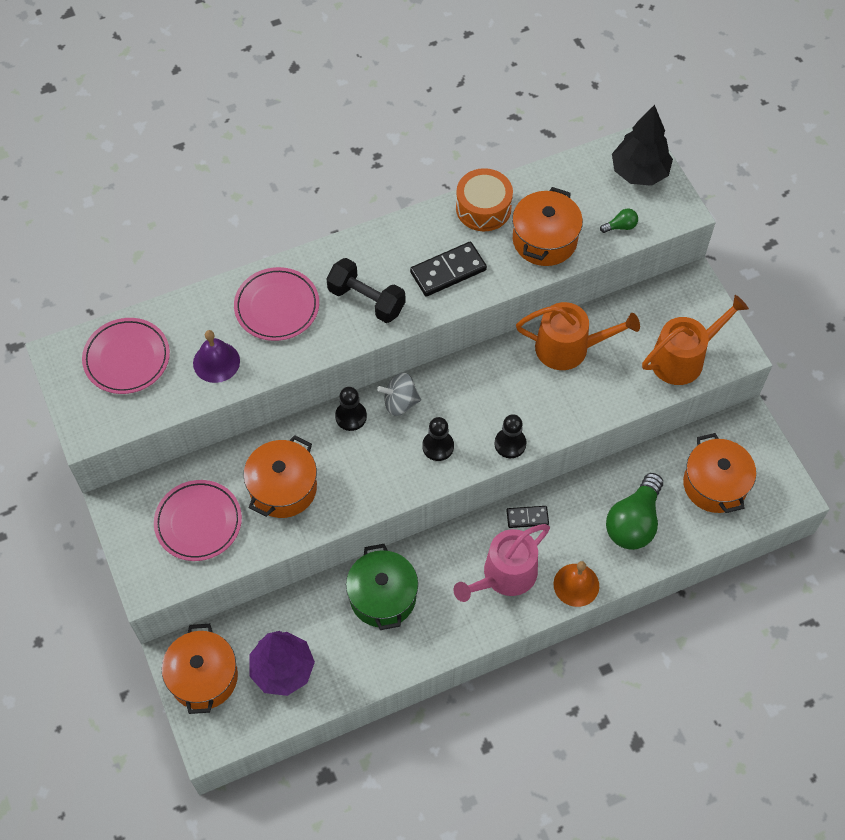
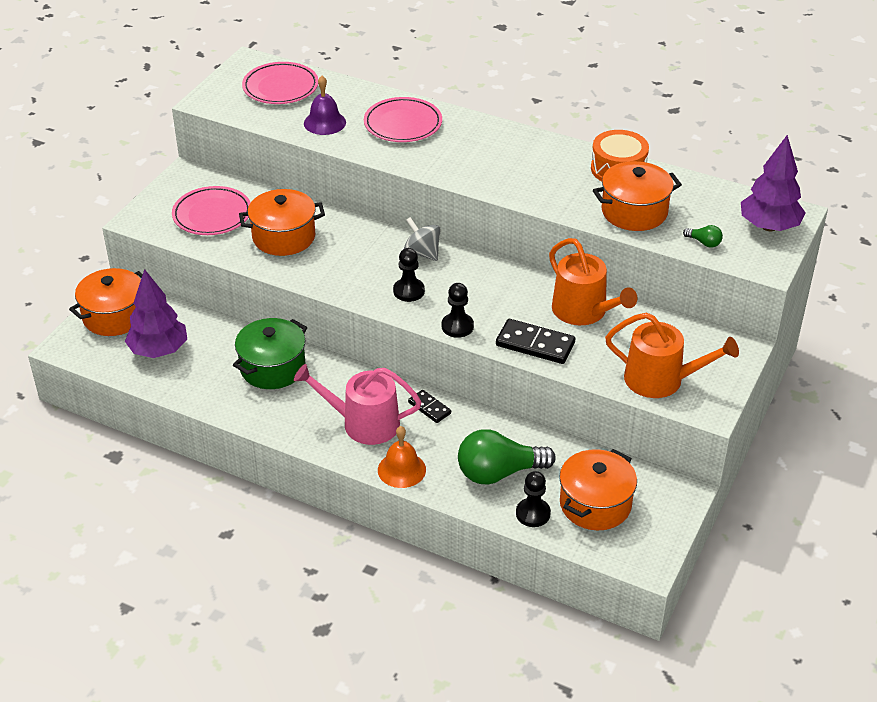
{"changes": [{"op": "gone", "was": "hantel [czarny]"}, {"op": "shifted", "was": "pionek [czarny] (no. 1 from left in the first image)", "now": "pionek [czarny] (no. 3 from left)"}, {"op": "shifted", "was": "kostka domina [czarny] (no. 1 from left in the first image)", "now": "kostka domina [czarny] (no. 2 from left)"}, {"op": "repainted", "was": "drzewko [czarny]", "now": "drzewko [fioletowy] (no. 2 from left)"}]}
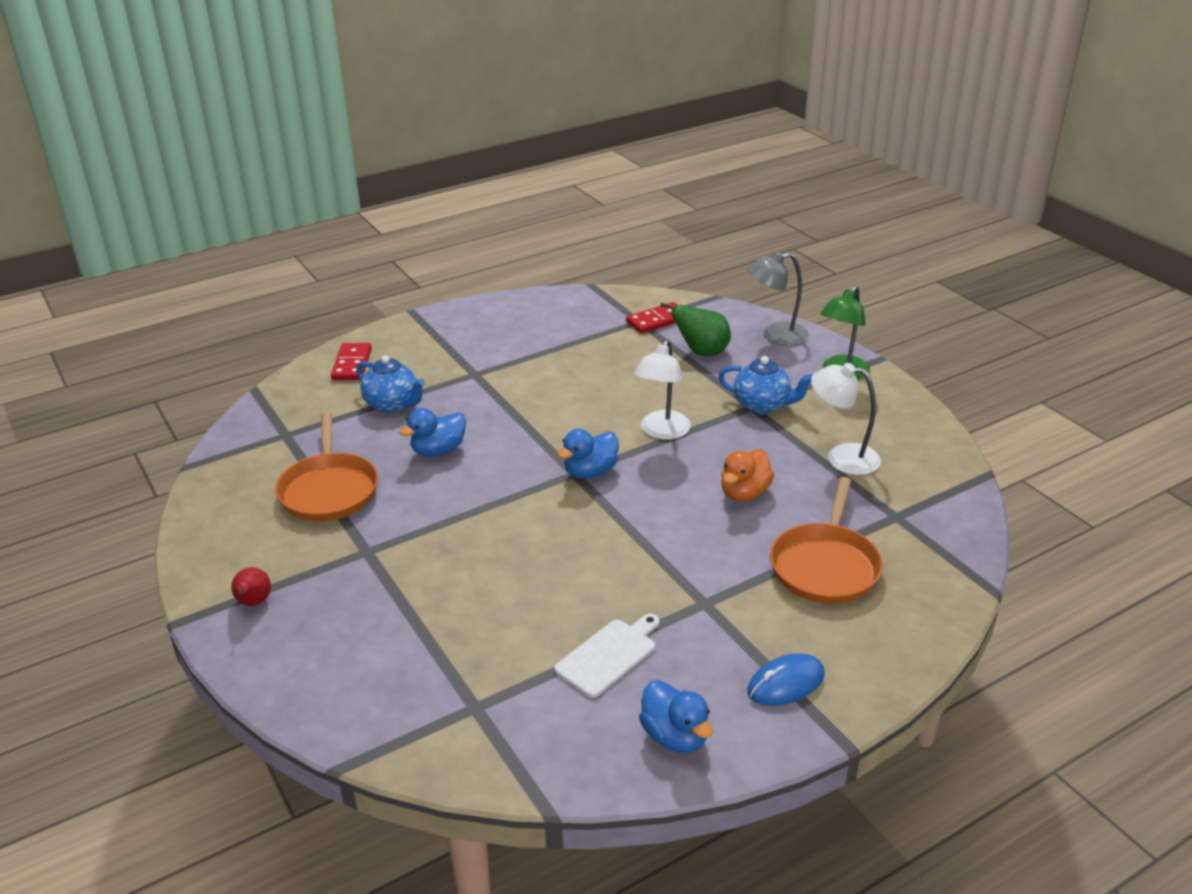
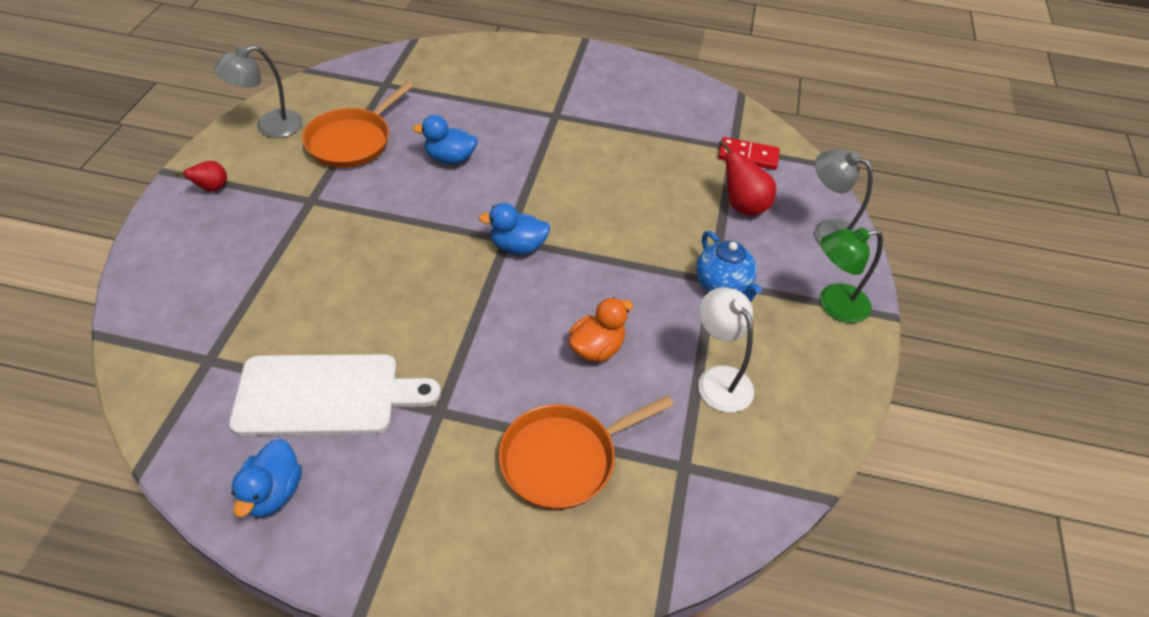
{"changes": [{"op": "gone", "was": "kostka domina [czerwony] (no. 1 from left)"}, {"op": "gone", "was": "imbryk [niebieski] (no. 1 from left)"}, {"op": "scaled", "was": "deska do krojenia [biały]", "ratio": 1.74}, {"op": "gone", "was": "lampka [biały] (no. 1 from left)"}, {"op": "repainted", "was": "gruszka [zielony]", "now": "gruszka [czerwony] (no. 2 from left)"}, {"op": "rotated", "was": "kaczka [pomarańczowy]", "clockwise": 150}, {"op": "gone", "was": "myszka [niebieski]"}, {"op": "new", "now": "lampka [szary] (no. 1 from left)"}]}
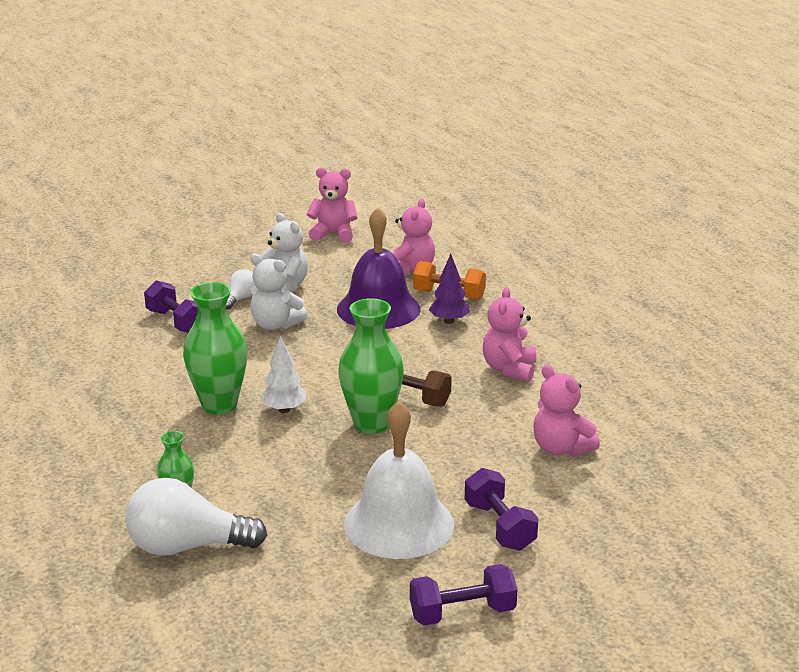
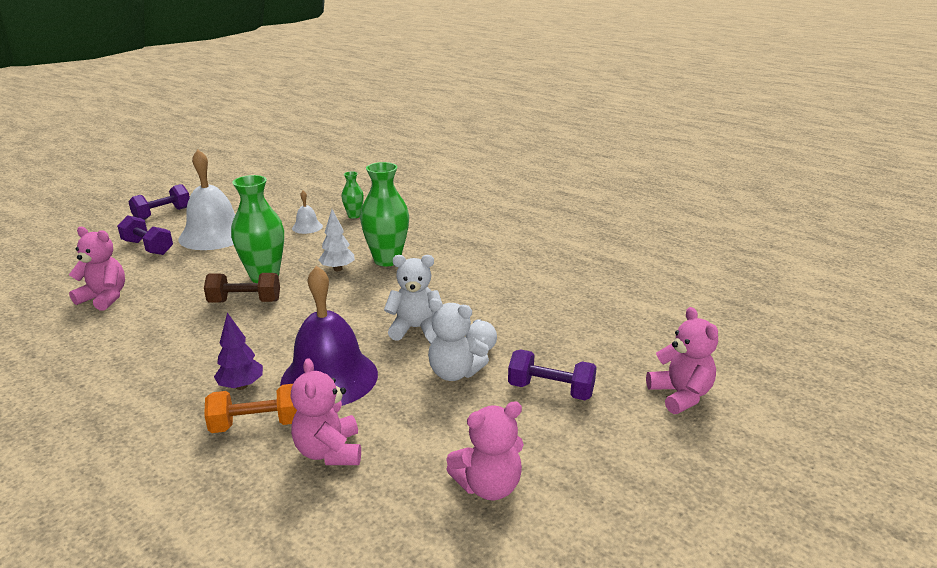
{"changes": [{"op": "gone", "was": "żarówka [biały] (no. 1 from left)"}, {"op": "shifted", "was": "hantel [fioletowy] (no. 1 from left in the first image)", "now": "hantel [fioletowy] (no. 3 from left)"}, {"op": "shifted", "was": "miś [różowy] (no. 3 from left in the first image)", "now": "miś [różowy] (no. 4 from left)"}, {"op": "new", "now": "dzwonek [biały] (no. 2 from left)"}]}
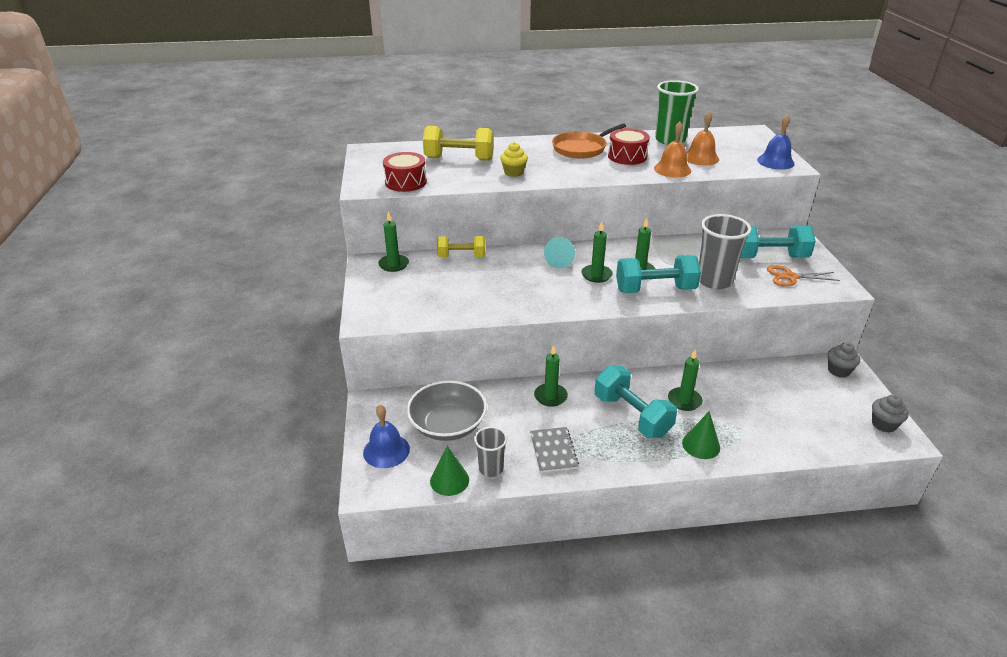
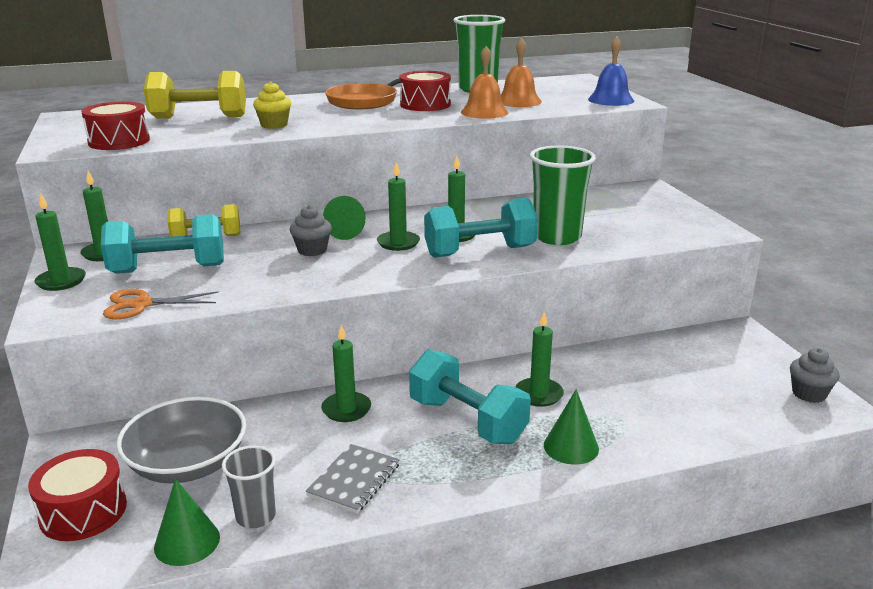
{"changes": [{"op": "swapped", "was": "dzwonek [niebieski] (no. 1 from left)", "now": "bęben [czerwony] (no. 1 from left)"}, {"op": "rotated", "was": "zeszyt [szary]", "clockwise": 45}, {"op": "repainted", "was": "stożek [turkusowy]", "now": "stożek [zielony] (no. 2 from left)"}, {"op": "repainted", "was": "szklanka [szary] (no. 2 from left)", "now": "szklanka [zielony] (no. 2 from left)"}, {"op": "shifted", "was": "hantel [turkusowy] (no. 3 from left in the first image)", "now": "hantel [turkusowy] (no. 1 from left)"}, {"op": "shifted", "was": "nożyczki [pomarańczowy]"}, {"op": "shifted", "was": "muffinka [szary] (no. 1 from left)"}, {"op": "new", "now": "świeca [zielony] (no. 1 from left)"}]}
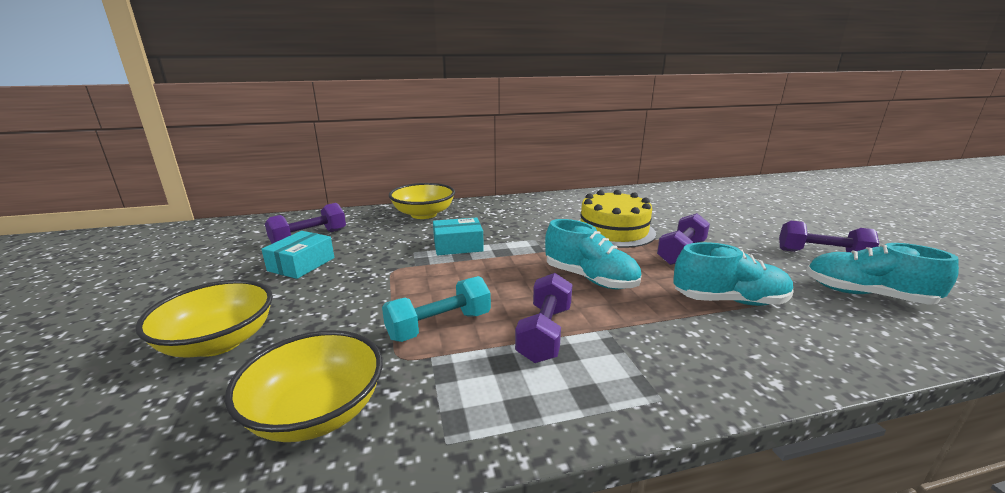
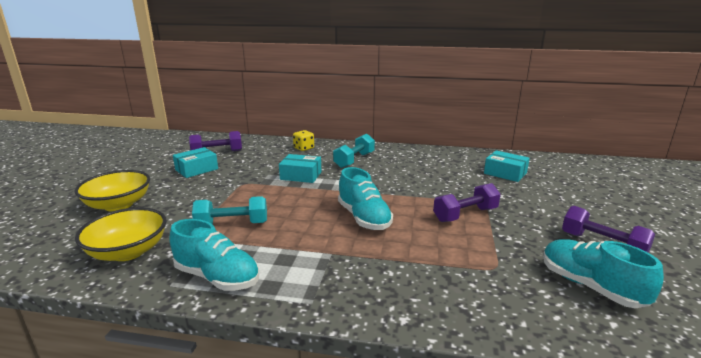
{"changes": [{"op": "swapped", "was": "miska [żółty] (no. 3 from left)", "now": "kostka do gry [żółty]"}, {"op": "gone", "was": "hantel [fioletowy] (no. 2 from left)"}, {"op": "gone", "was": "tort [żółty]"}, {"op": "shifted", "was": "but [turkusowy] (no. 2 from left in the first image)", "now": "but [turkusowy] (no. 1 from left)"}, {"op": "new", "now": "hantel [turkusowy] (no. 2 from left)"}, {"op": "new", "now": "pudełko [turkusowy] (no. 3 from left)"}]}
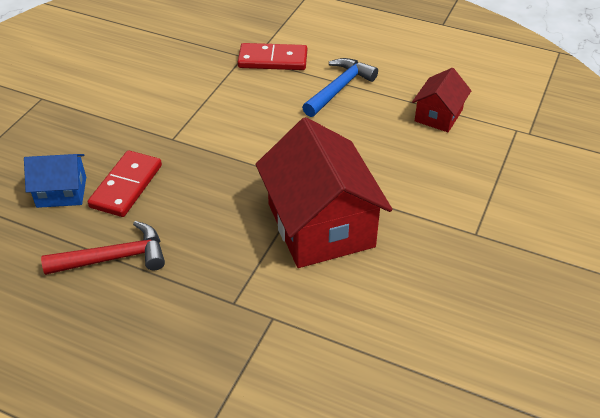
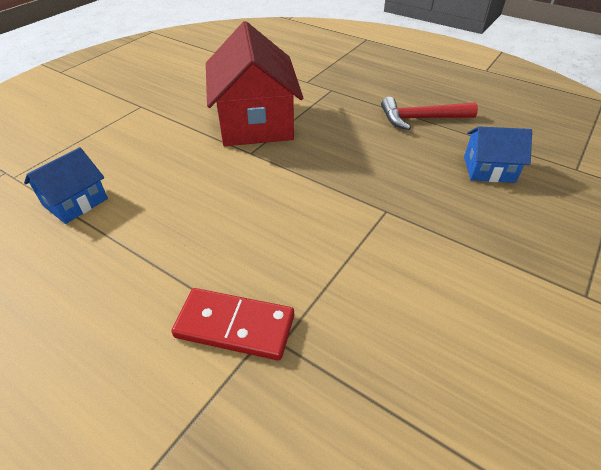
{"changes": [{"op": "gone", "was": "kostka domina [czerwony] (no. 1 from left)"}, {"op": "gone", "was": "młotek [niebieski]"}, {"op": "repainted", "was": "domek [czerwony] (no. 2 from left)", "now": "domek [niebieski] (no. 1 from left)"}]}
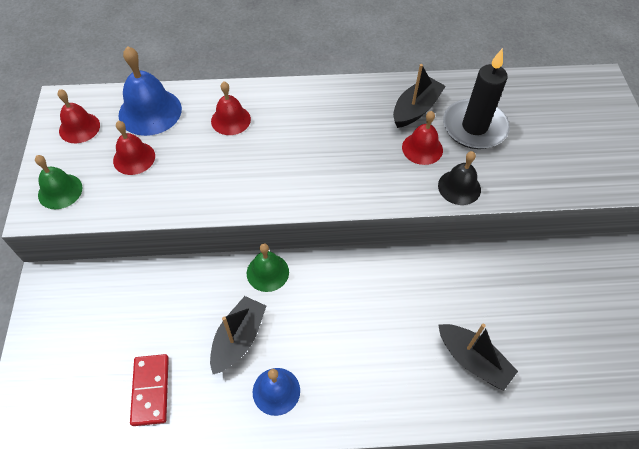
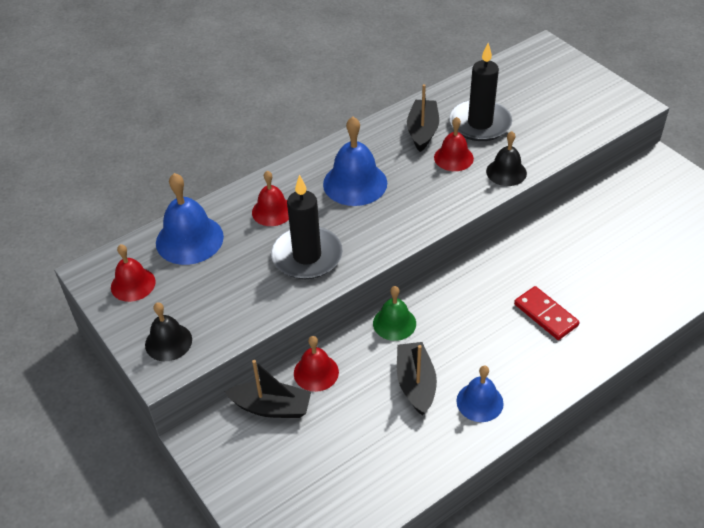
{"changes": [{"op": "repainted", "was": "dzwonek [zielony] (no. 1 from left)", "now": "dzwonek [czarny] (no. 1 from left)"}, {"op": "shifted", "was": "dzwonek [czerwony] (no. 2 from left in the first image)", "now": "dzwonek [czerwony] (no. 3 from left)"}, {"op": "shifted", "was": "kostka domina [czerwony]"}, {"op": "shifted", "was": "łódka [czarny] (no. 3 from left in the first image)", "now": "łódka [czarny] (no. 1 from left)"}, {"op": "new", "now": "świeca [czarny] (no. 1 from left)"}, {"op": "new", "now": "dzwonek [niebieski] (no. 2 from left)"}]}
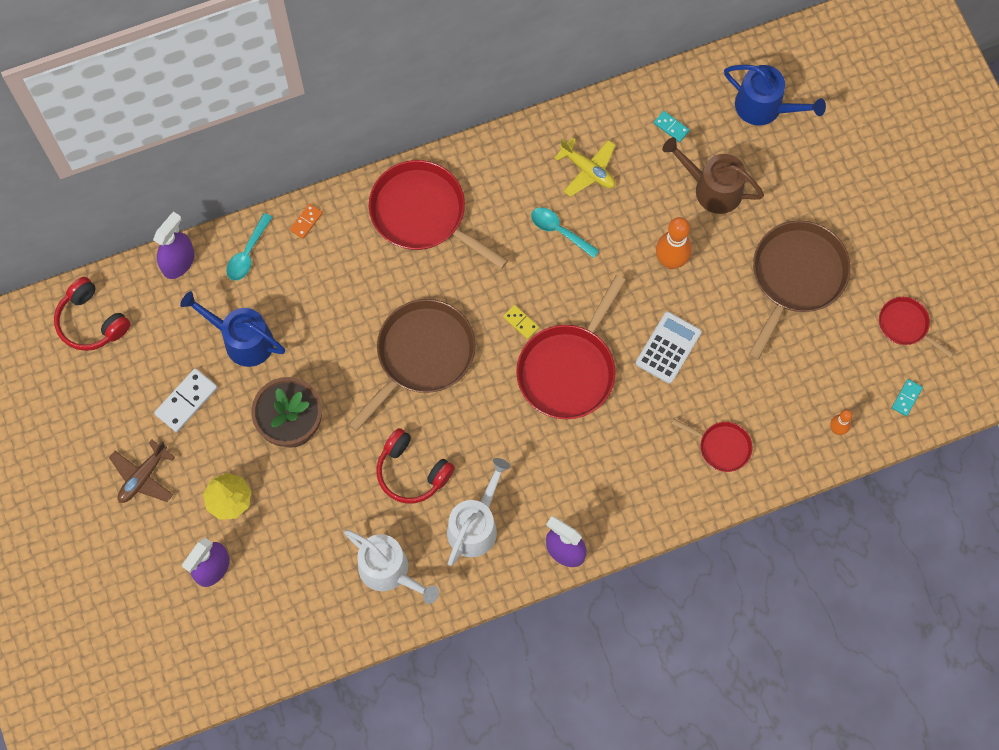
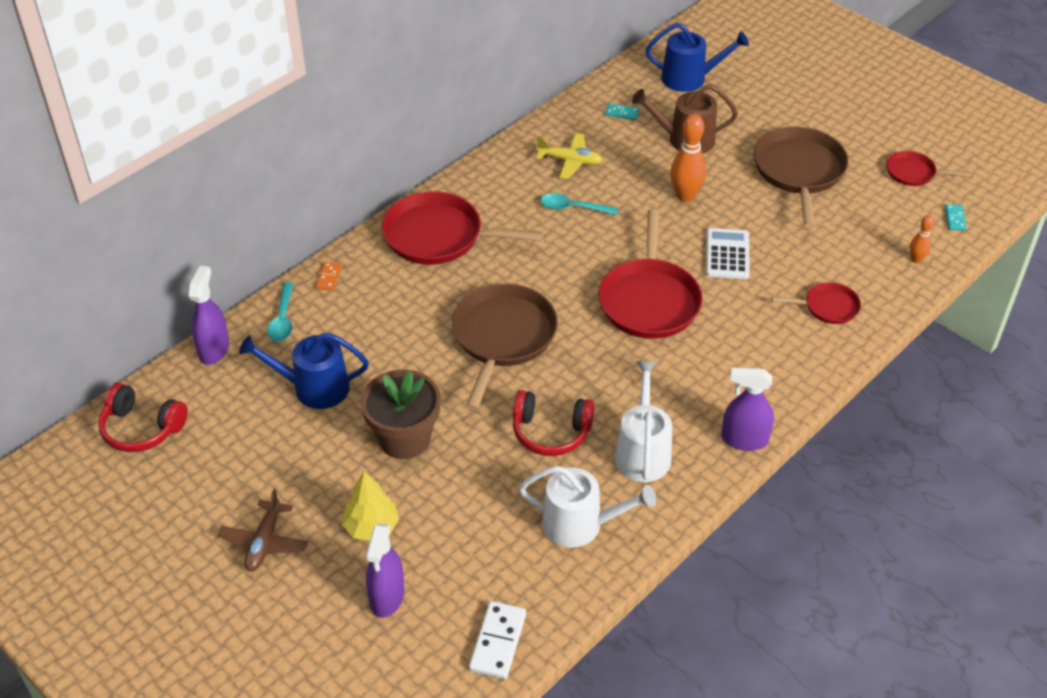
{"changes": [{"op": "shifted", "was": "kostka domina [biały]"}, {"op": "gone", "was": "kostka domina [żółty]"}]}
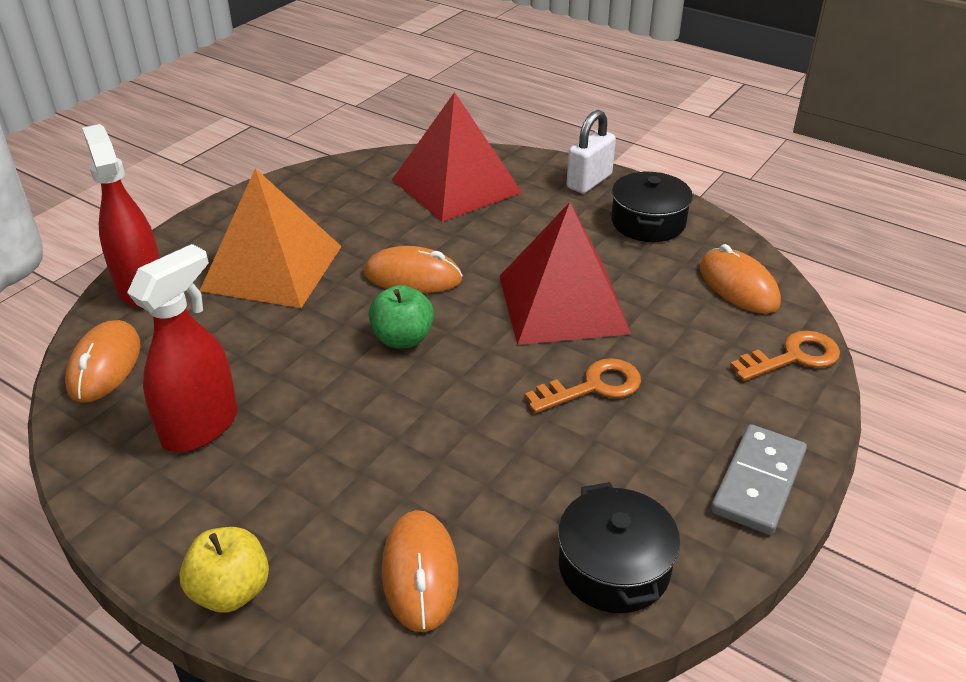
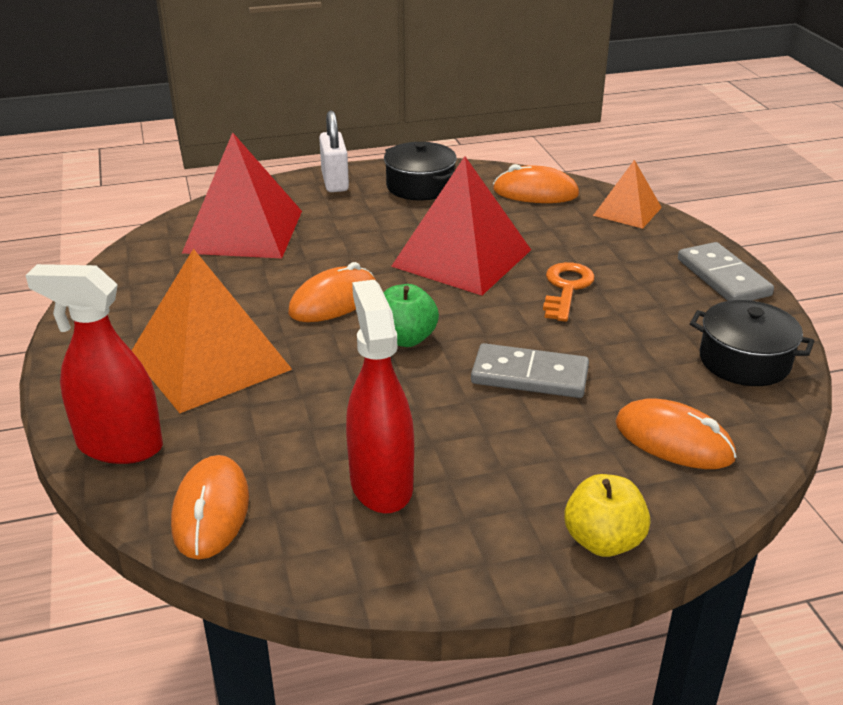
{"changes": [{"op": "rotated", "was": "myszka [pomarańczowy] (no. 1 from left)", "clockwise": 45}, {"op": "swapped", "was": "klucz [pomarańczowy] (no. 2 from left)", "now": "piramida [pomarańczowy] (no. 2 from left)"}, {"op": "new", "now": "kostka domina [szary] (no. 1 from left)"}]}
